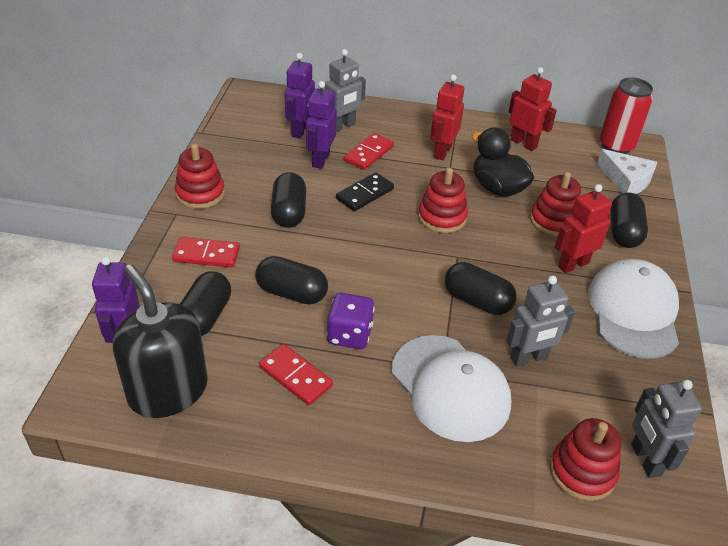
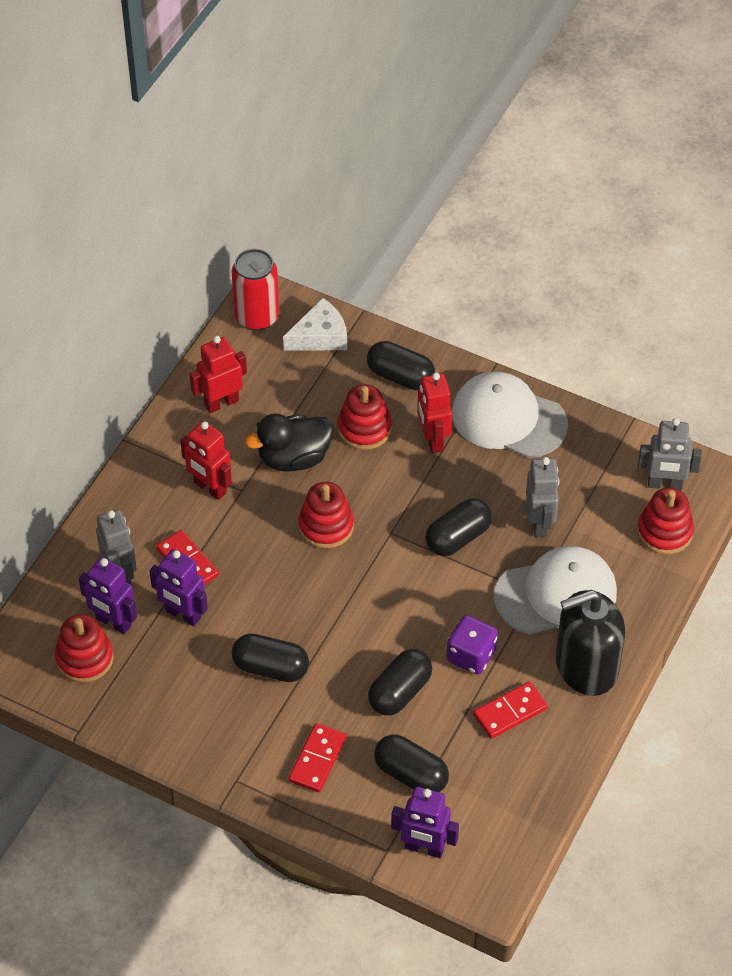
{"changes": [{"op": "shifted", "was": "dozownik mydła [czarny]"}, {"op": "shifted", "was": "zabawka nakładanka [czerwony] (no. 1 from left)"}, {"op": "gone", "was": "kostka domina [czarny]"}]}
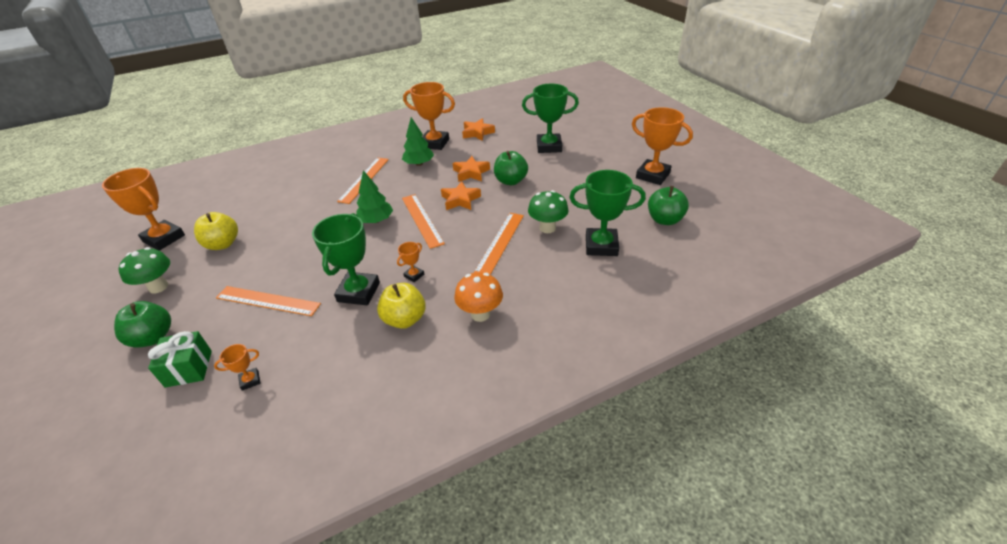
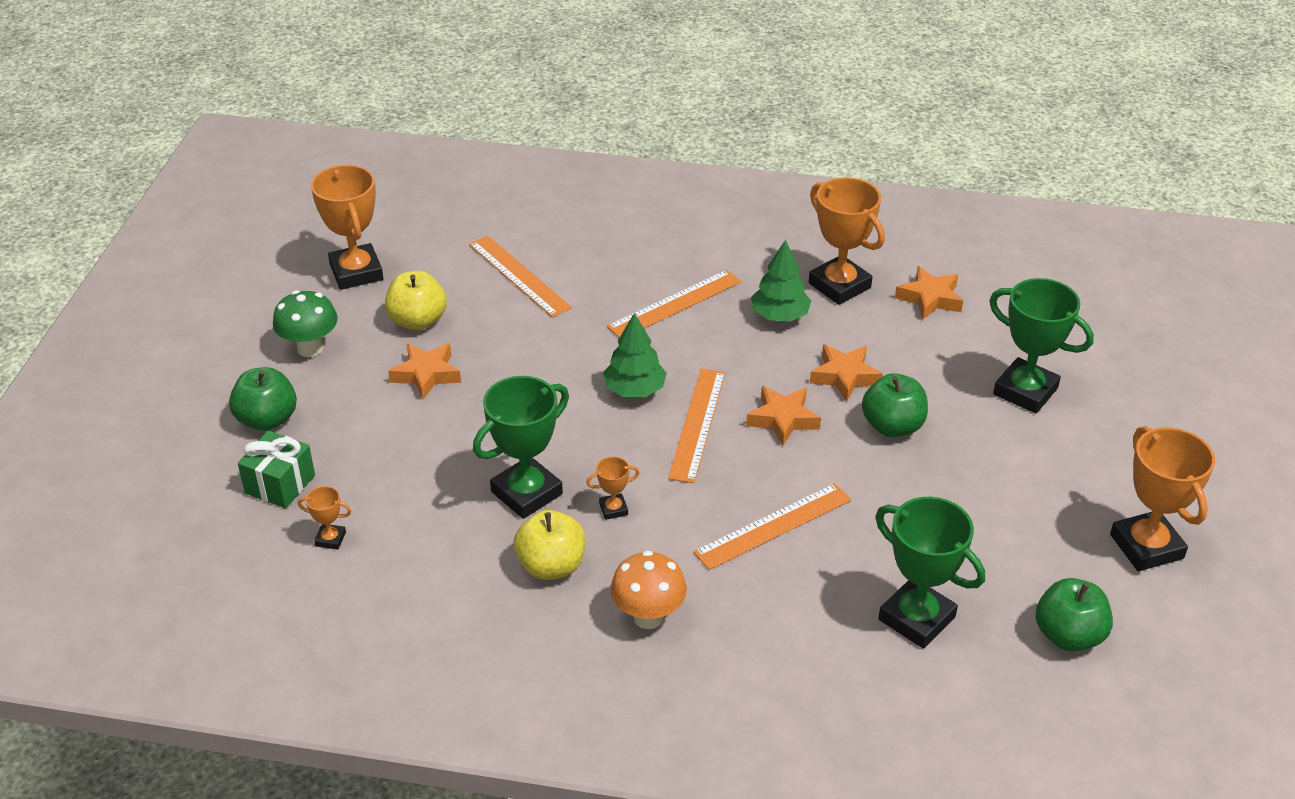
{"changes": [{"op": "shifted", "was": "linijka [pomarańczowy] (no. 1 from left)"}, {"op": "gone", "was": "grzyb [zielony] (no. 2 from left)"}, {"op": "new", "now": "gwiazda [pomarańczowy] (no. 1 from left)"}]}
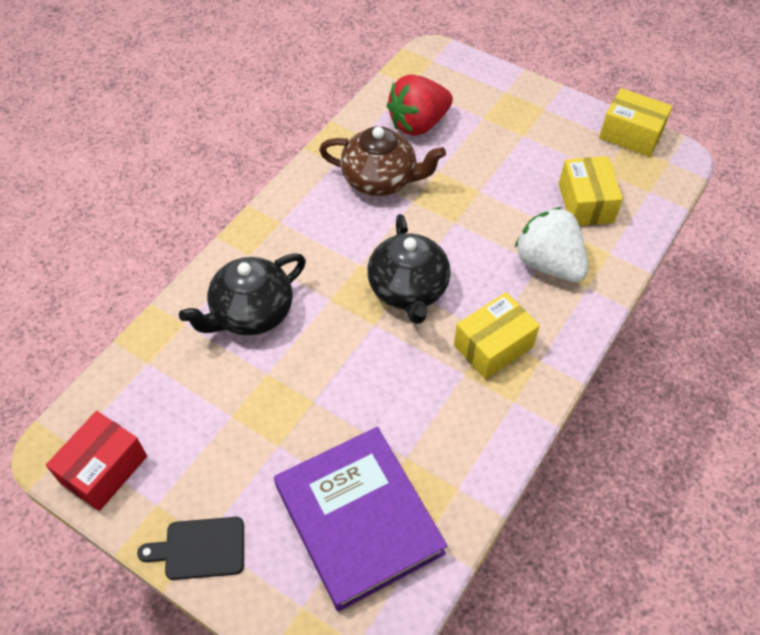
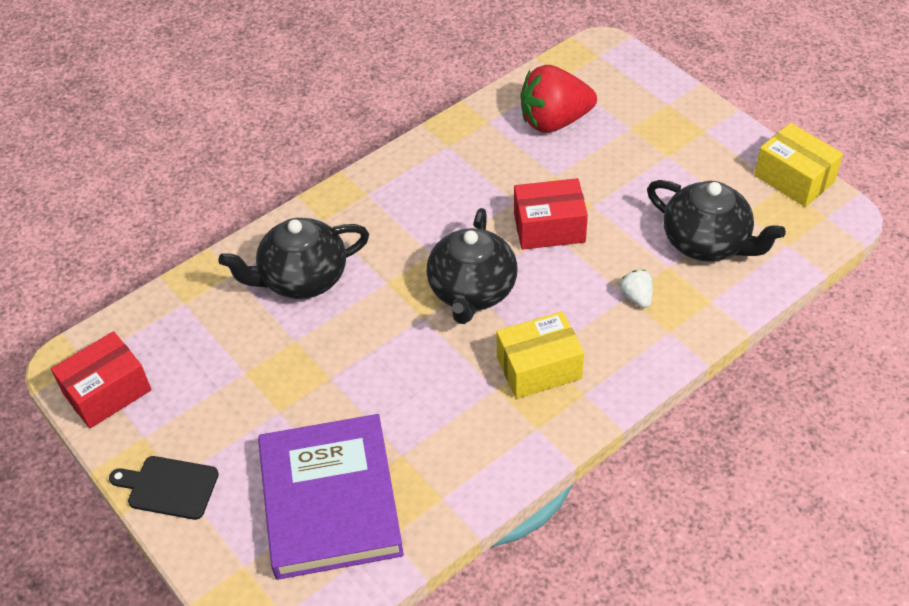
{"changes": [{"op": "gone", "was": "imbryk [brązowy]"}, {"op": "scaled", "was": "truskawka [biały]", "ratio": 0.45}, {"op": "swapped", "was": "pudełko [żółty] (no. 2 from left)", "now": "imbryk [czarny] (no. 3 from left)"}, {"op": "new", "now": "pudełko [czerwony] (no. 2 from left)"}]}
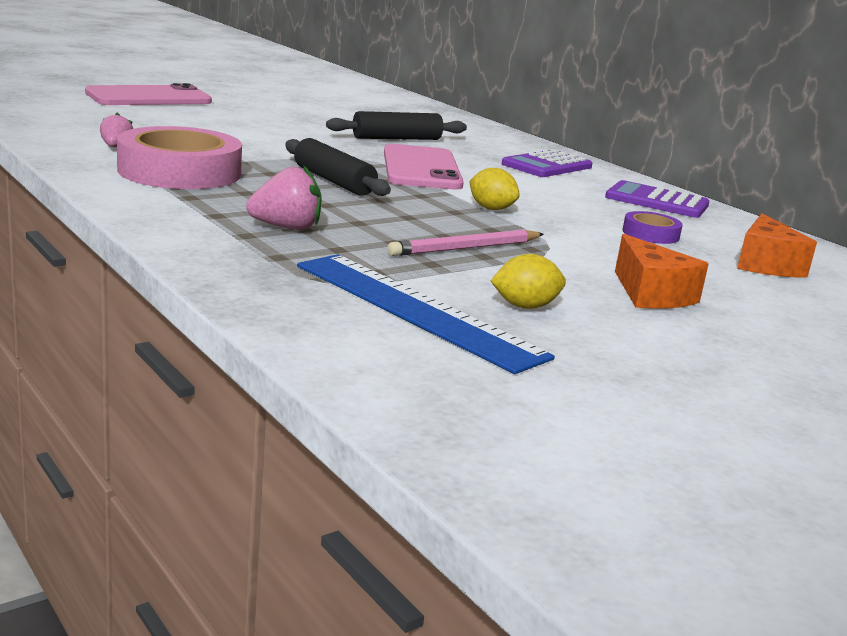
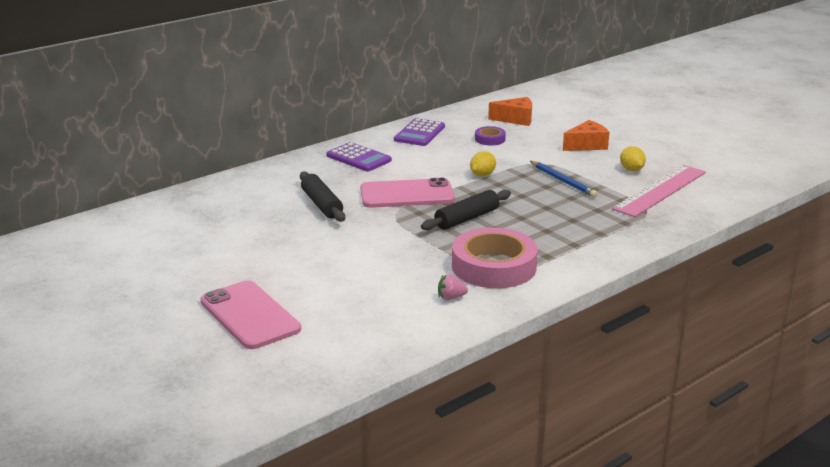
{"changes": [{"op": "gone", "was": "truskawka [różowy] (no. 2 from left)"}, {"op": "repainted", "was": "linijka [niebieski]", "now": "linijka [różowy]"}, {"op": "repainted", "was": "ołówek [różowy]", "now": "ołówek [niebieski]"}]}
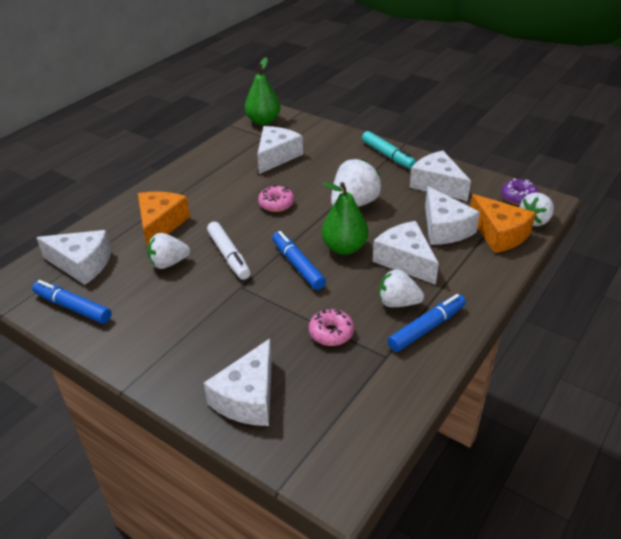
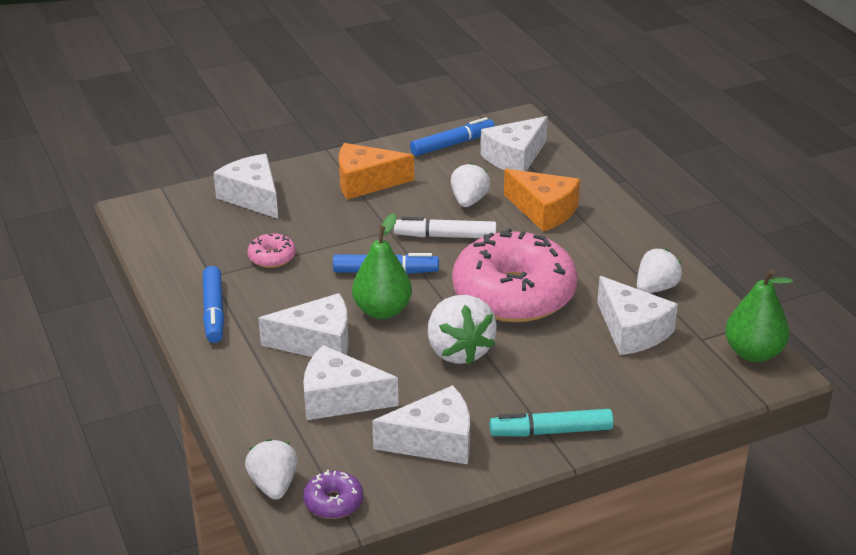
{"changes": [{"op": "scaled", "was": "donut [różowy] (no. 1 from left in the first image)", "ratio": 2.49}, {"op": "shifted", "was": "truskawka [biały] (no. 3 from left in the first image)", "now": "truskawka [biały] (no. 4 from left)"}, {"op": "shifted", "was": "ser [pomarańczowy] (no. 2 from left in the first image)", "now": "ser [pomarańczowy] (no. 1 from left)"}]}
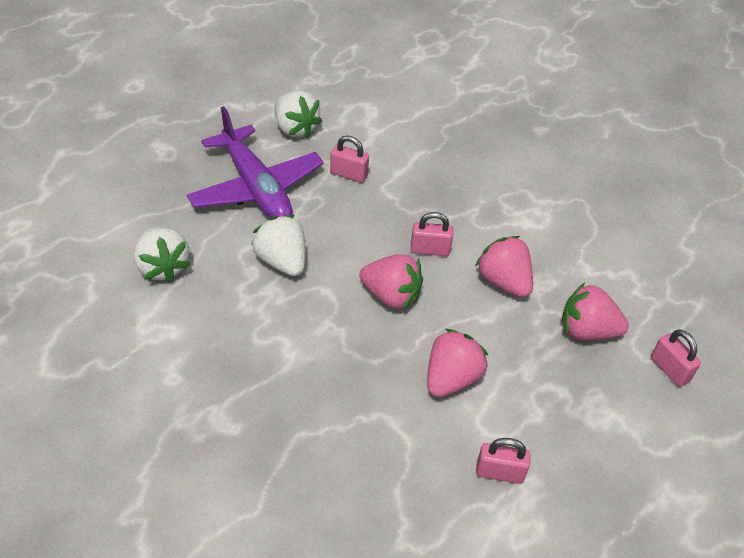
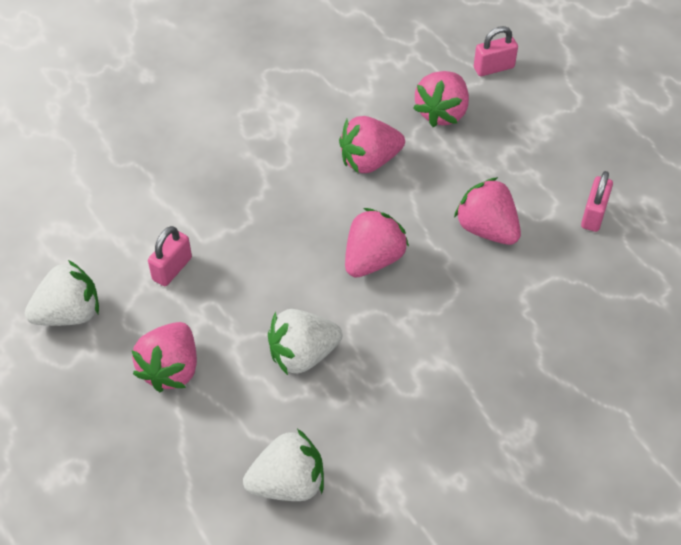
{"changes": [{"op": "swapped", "was": "samolot [fioletowy]", "now": "truskawka [różowy] (no. 1 from left)"}, {"op": "gone", "was": "kłódka [różowy] (no. 2 from left)"}]}
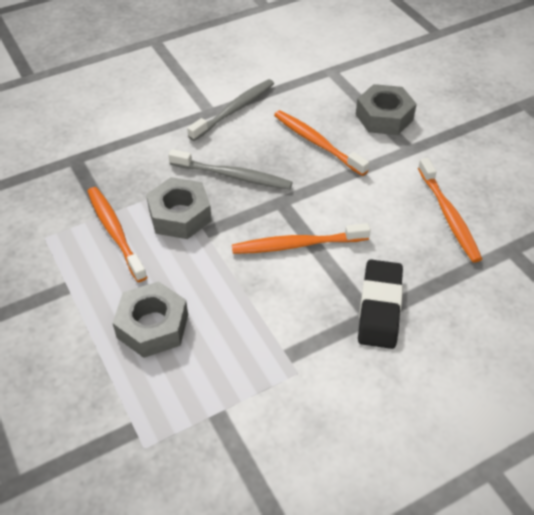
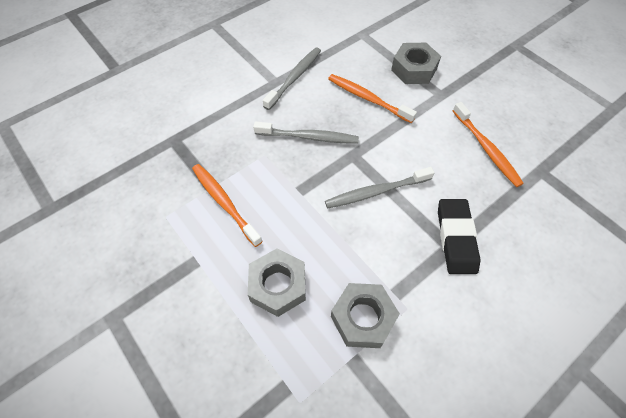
{"changes": [{"op": "shifted", "was": "nakrętka [szary] (no. 2 from left)"}, {"op": "repainted", "was": "szczoteczka do zębów [pomarańczowy] (no. 2 from left)", "now": "szczoteczka do zębów [szary] (no. 3 from left)"}]}
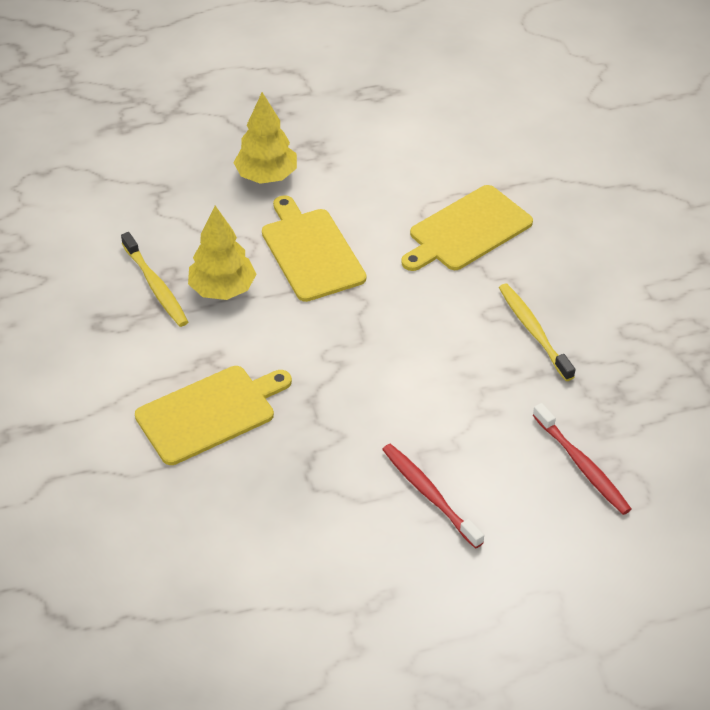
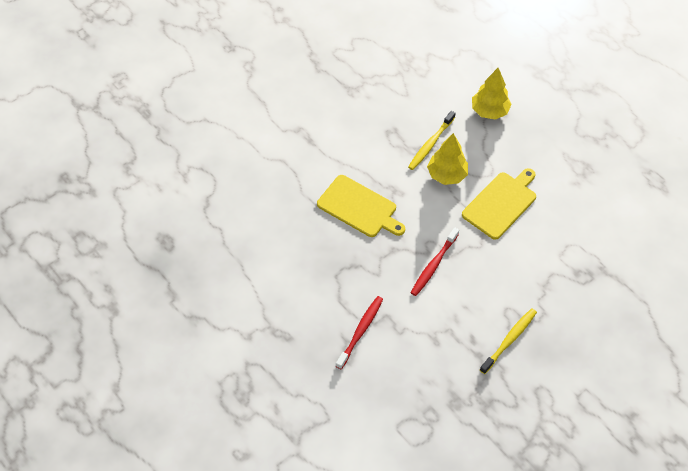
{"changes": [{"op": "shifted", "was": "drzewko [żółty] (no. 2 from left)"}, {"op": "gone", "was": "deska do krojenia [żółty] (no. 3 from left)"}, {"op": "shifted", "was": "szczoteczka do zębów [czerwony] (no. 2 from left)"}]}
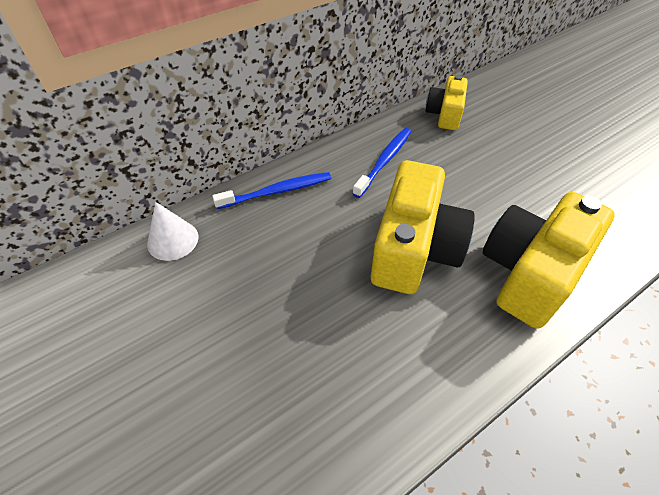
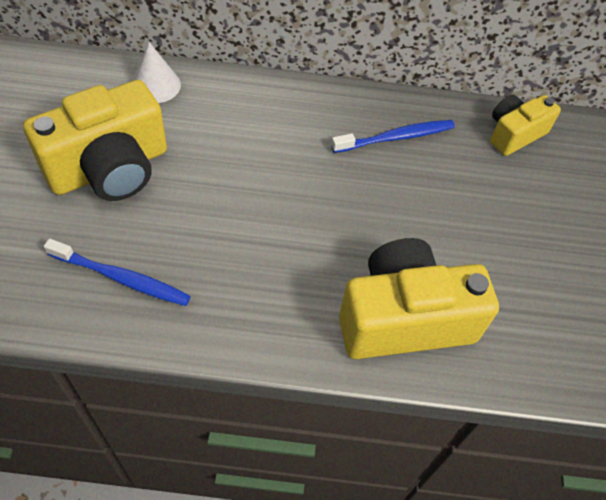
{"changes": [{"op": "shifted", "was": "szczoteczka do zębów [niebieski] (no. 1 from left)"}, {"op": "shifted", "was": "aparat fotograficzny [żółty] (no. 1 from left)"}]}
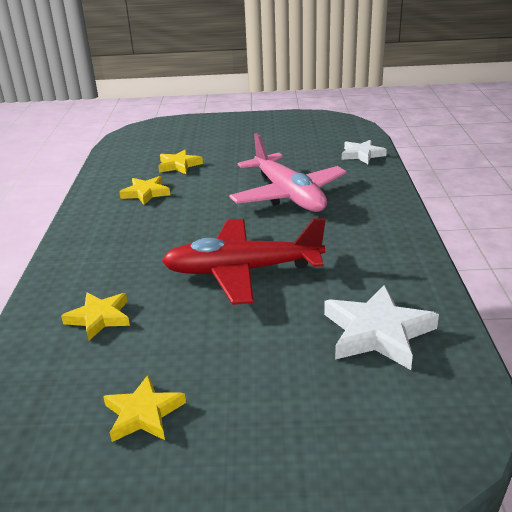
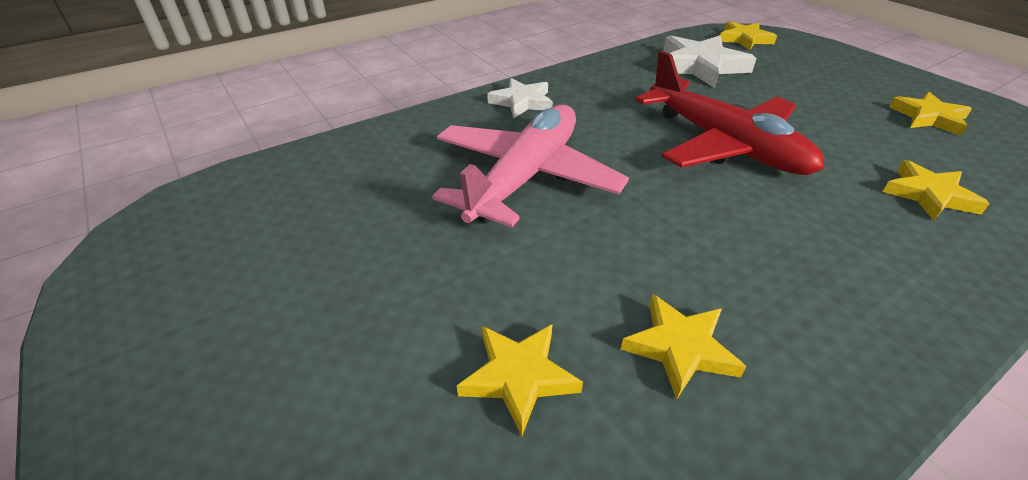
{"changes": [{"op": "shifted", "was": "gwiazda [biały] (no. 1 from left)"}, {"op": "new", "now": "gwiazda [żółty] (no. 3 from left)"}]}
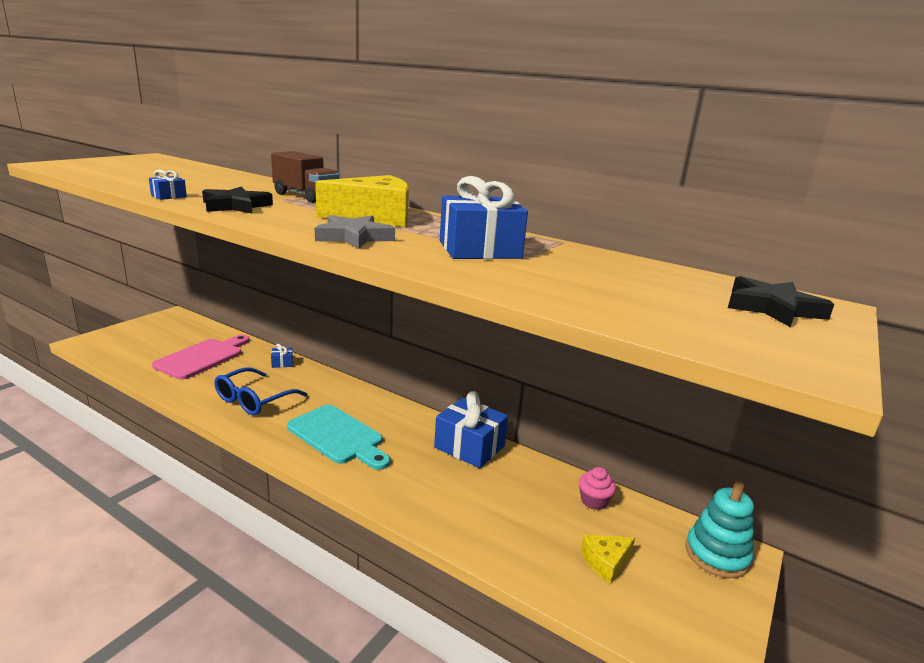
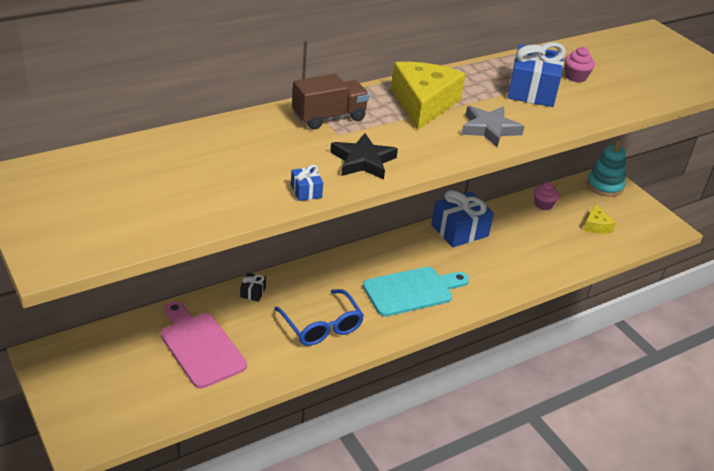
{"changes": [{"op": "repainted", "was": "prezent [niebieski] (no. 2 from left)", "now": "prezent [czarny]"}, {"op": "gone", "was": "gwiazda [czarny] (no. 2 from left)"}, {"op": "new", "now": "muffinka [różowy] (no. 2 from left)"}]}
